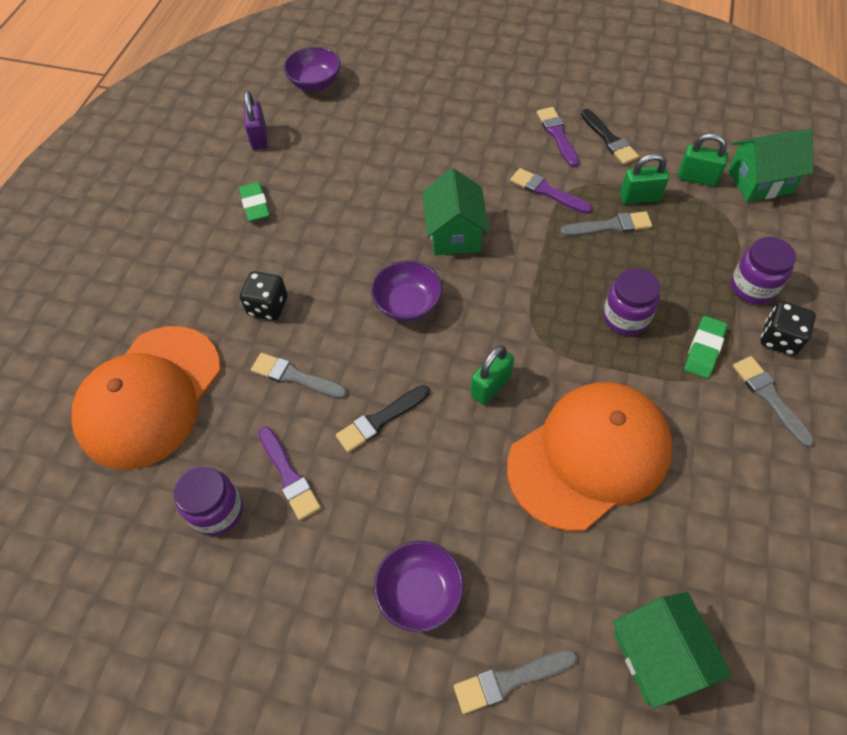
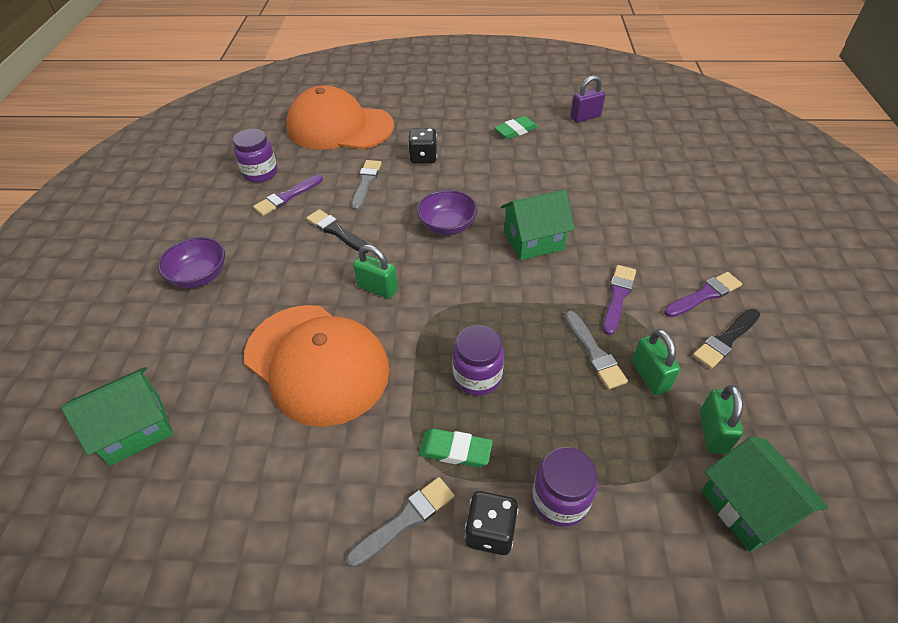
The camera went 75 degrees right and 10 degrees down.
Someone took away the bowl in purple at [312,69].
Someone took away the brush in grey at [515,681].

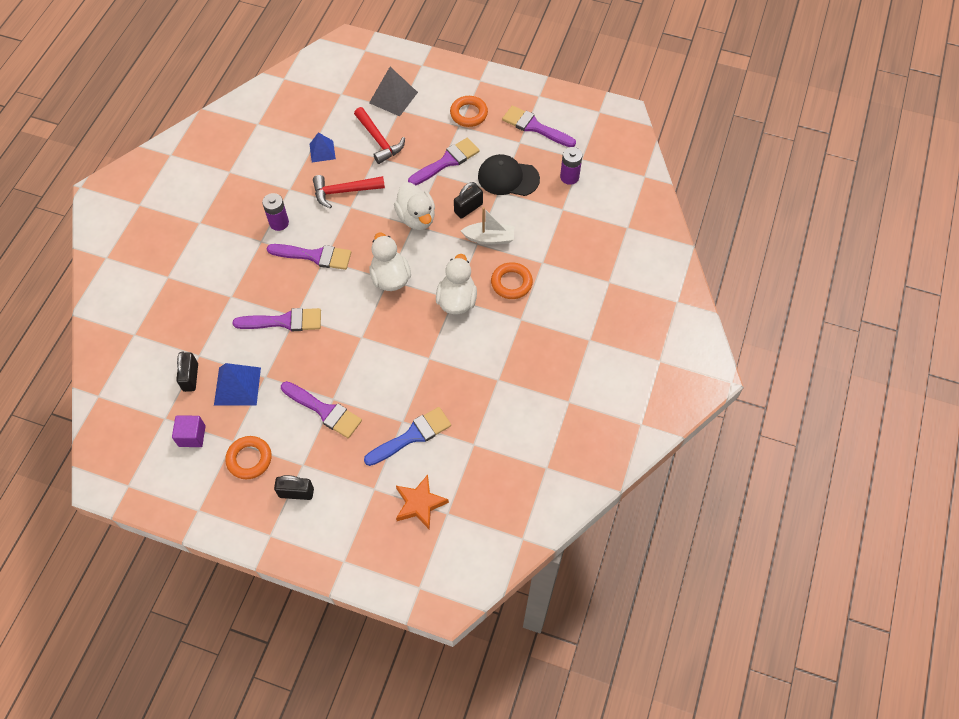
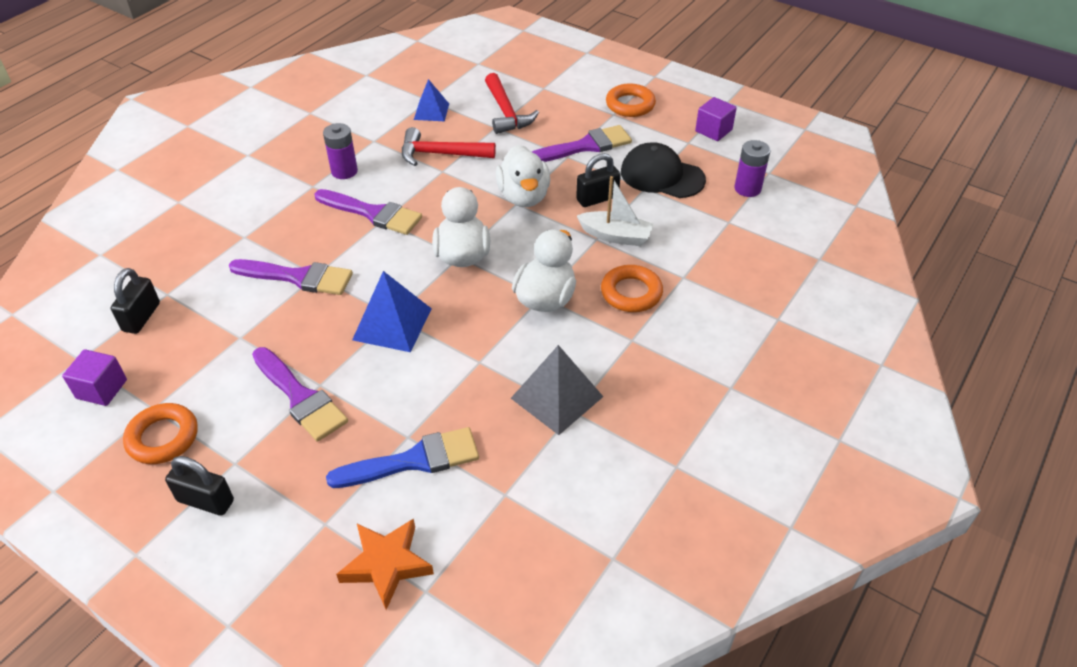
The camera went 15 degrees right and 15 degrees down.
Someone carried the pyramid in grey from [393,91] to [557,390].
Someone swapped the brush in purple at [539,126] for the cube in purple at [716,119].
Someone carried the pyramid in blue from [237,384] to [392,311].

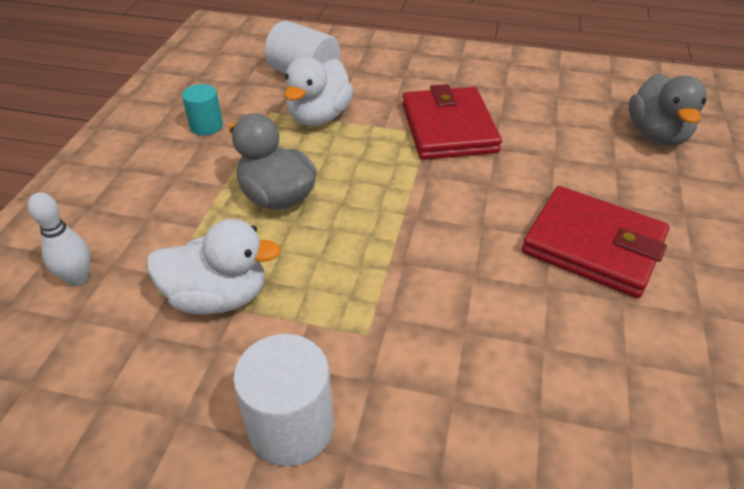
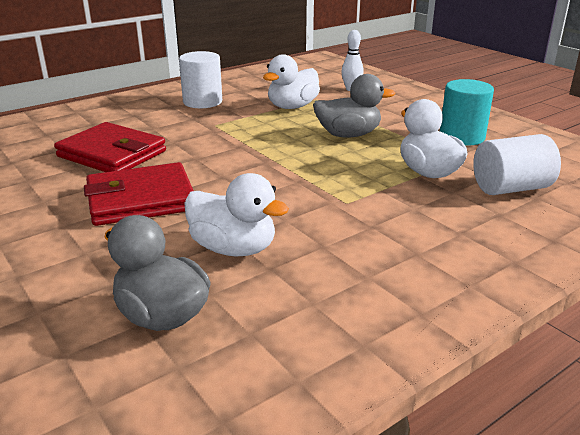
The camera went 130 degrees right and 15 degrees down.
Someone scaled the cylinder in turquoise at [202,109] by 1.64.
Someone carried the wallet in red from [452,122] to [110,147].
Someone put down the duck in white at [236,215].

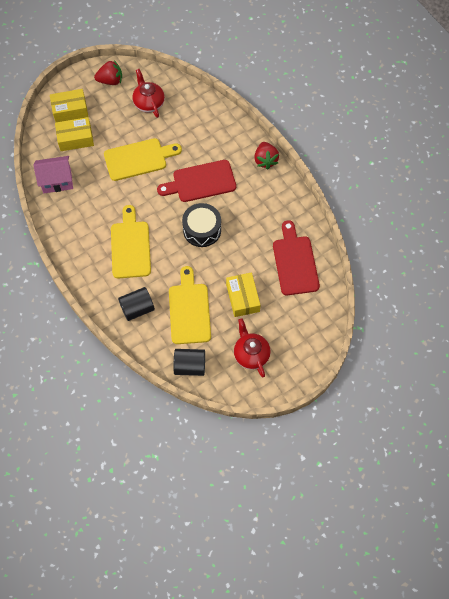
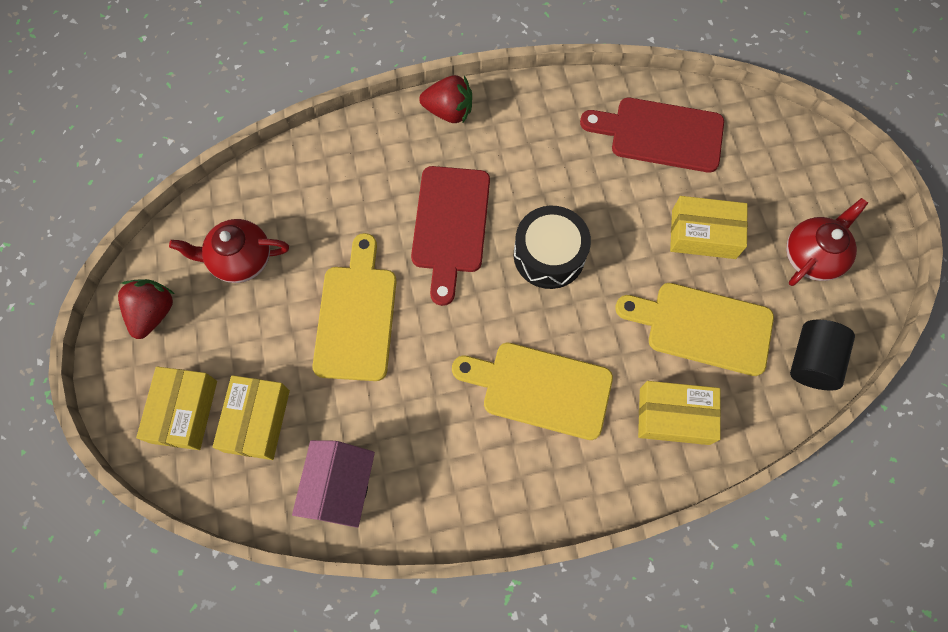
The camera went 70 degrees left and 5 degrees up.
Someone swapped the cylinder in black at [136,304] for the box in yellow at [679,413].
Someone rotated the teapot in red at [252,347] by 135 degrees clockwise.

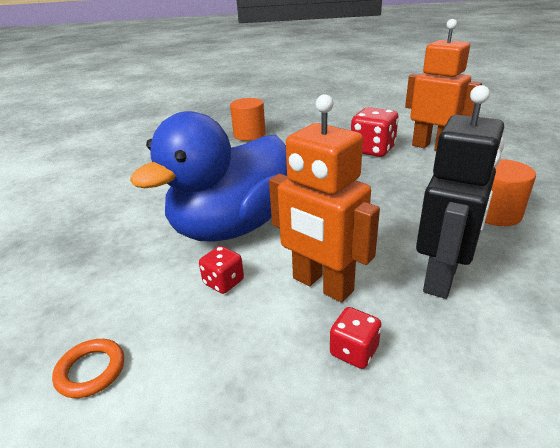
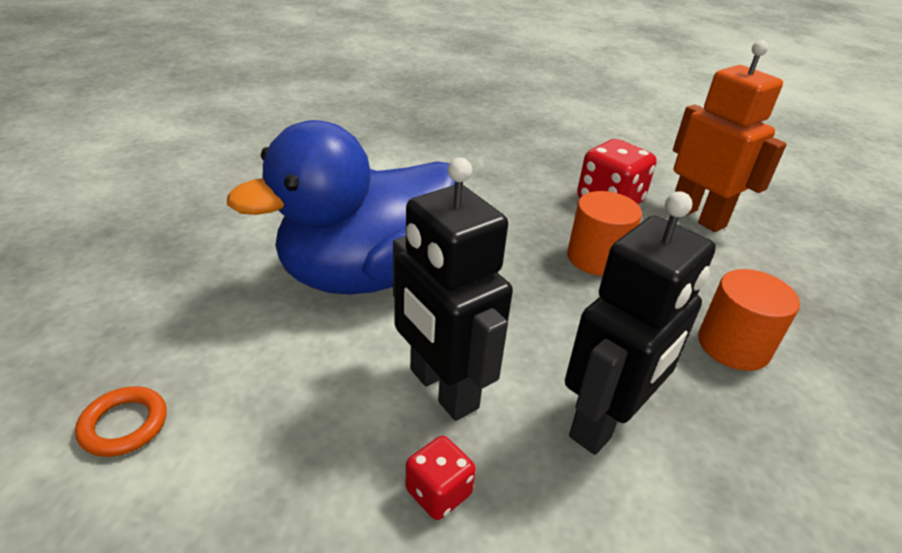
The camera went 10 degrees right and 5 degrees up.
Someone repainted the robot in orange at [324,198], which became the robot in black at [453,289].
Someone carried the cylinder in orange from [248,119] to [604,233].
Someone took away the dice in red at [221,270].

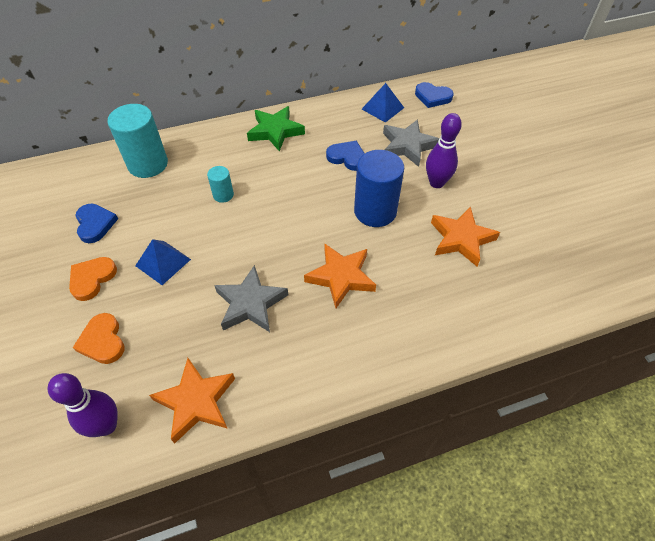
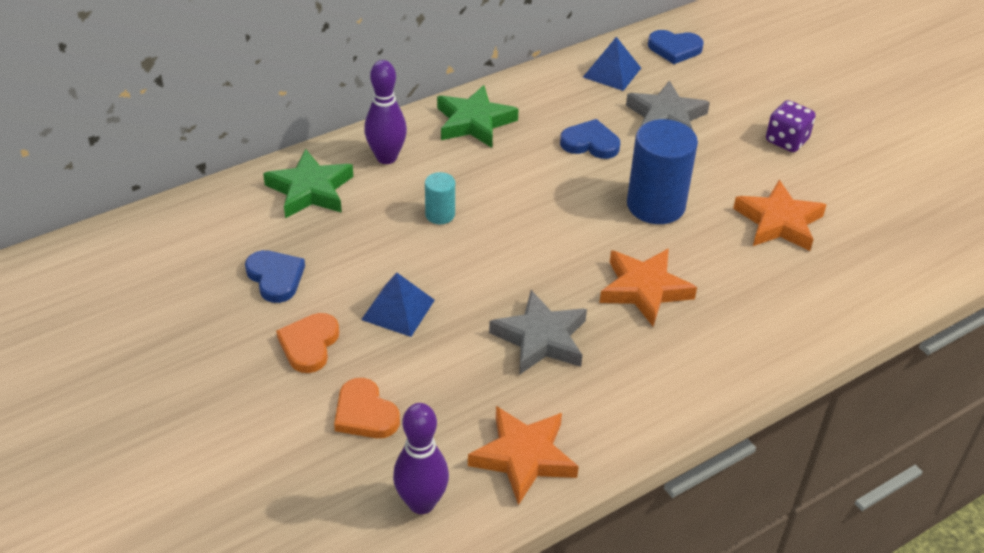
The camera went 15 degrees left and 10 degrees down.
Someone swapped the cylinder in turquoise at [138,141] for the star in green at [308,183].
Someone carried the bowling pin in purple from [444,150] to [385,112].
Someone put down the dice in purple at [791,126].

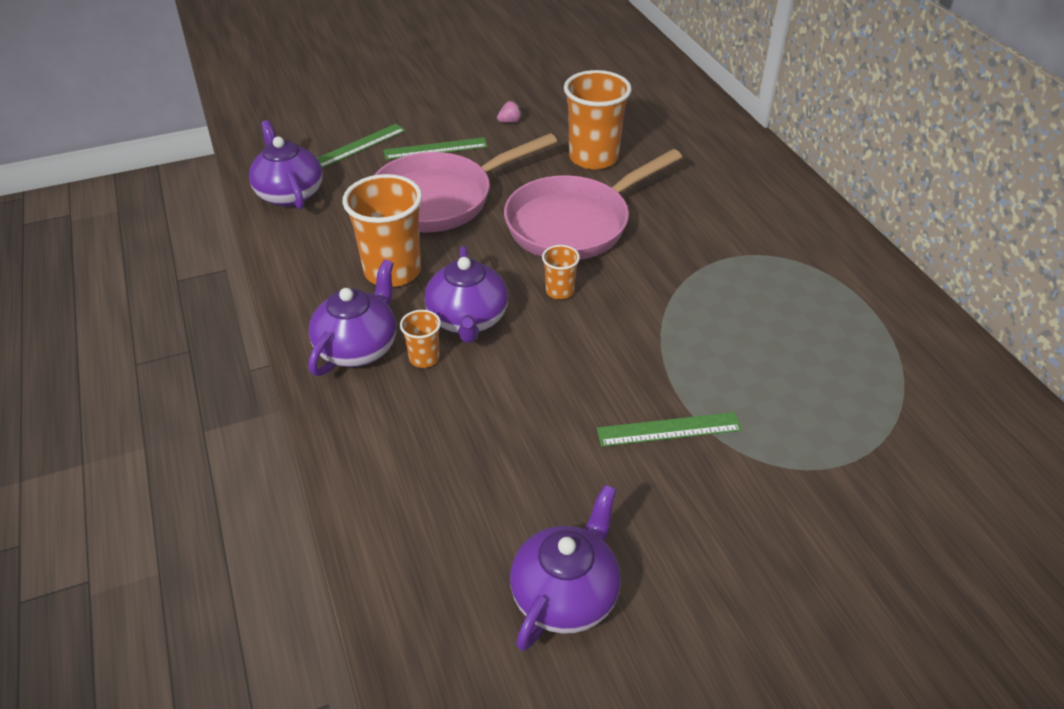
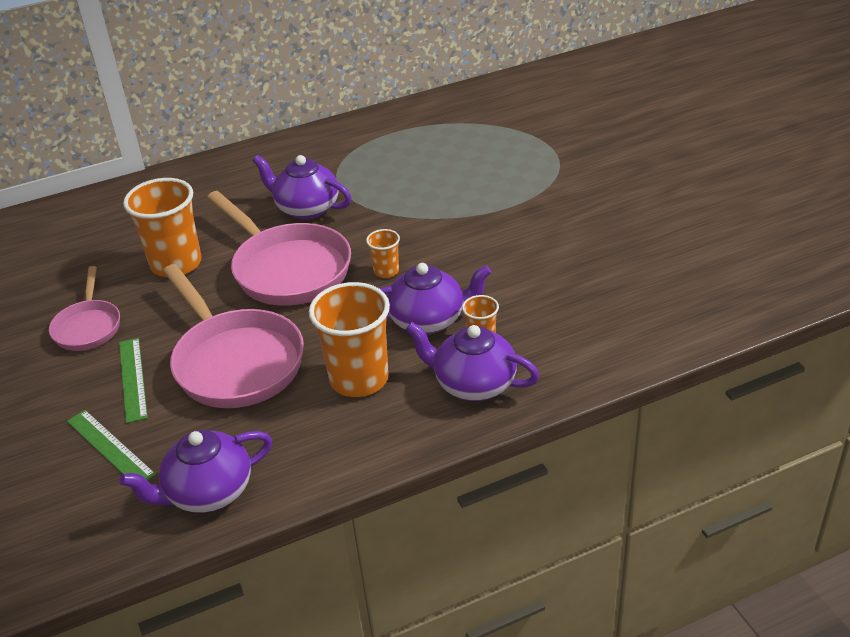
The camera went 90 degrees left and 5 degrees down.
Someone swapped the strawberry in pink at [509,112] for the pan in pink at [84,308].
Someone took away the ruler in green at [669,429].
Someone carried the teapot in purple from [565,568] to [302,187].

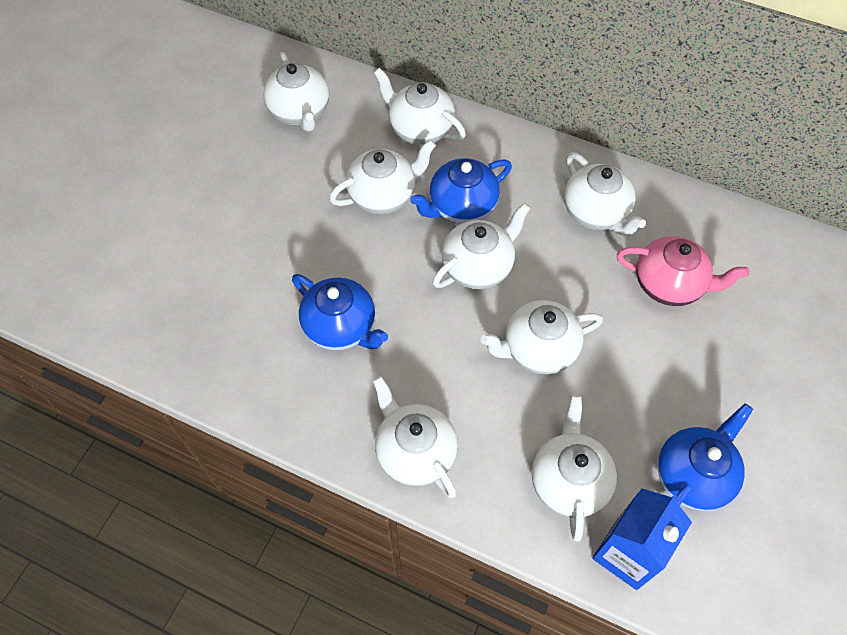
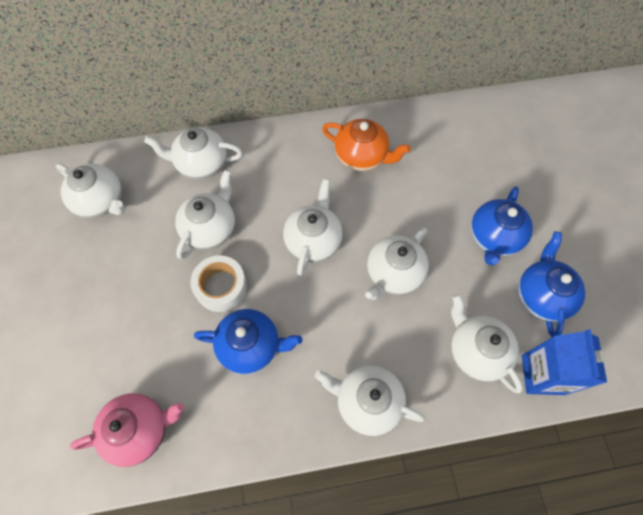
The camera went 35 degrees left and 5 degrees up.
Someone repainted the teapot in white at [605,194], which became the teapot in orange at [366,145].
Someone carried the teapot in blue from [461,191] to [502,225].
Someone carried the teapot in pink from [683,271] to [127,430].
Someone put down the tape in white at [218,283].

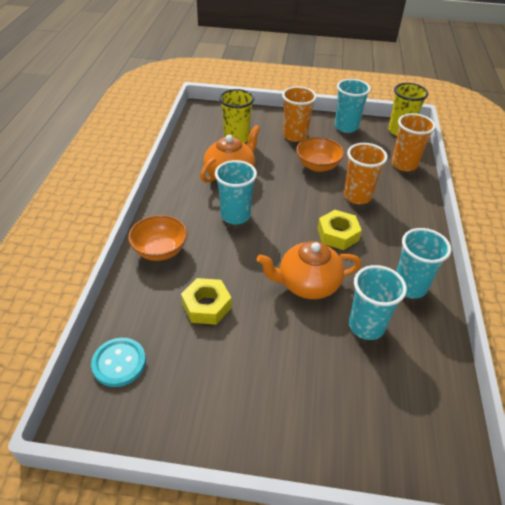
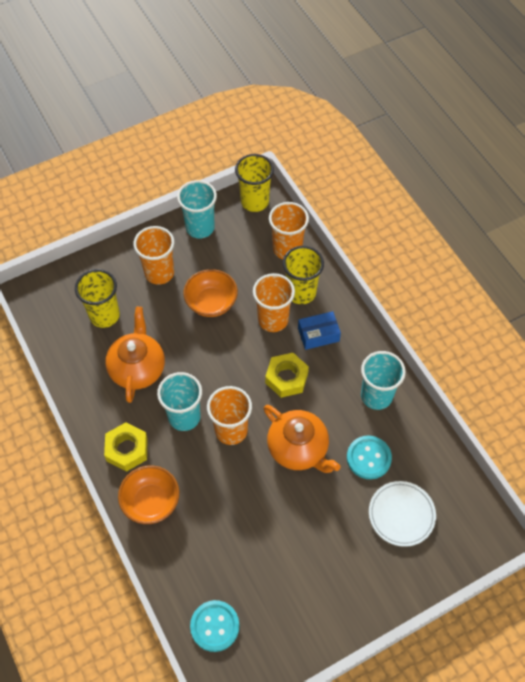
The camera went 35 degrees left and 15 degrees up.
Someone rotated the teapot in orange at [309,270] by 90 degrees counterclockwise.
Someone swapped the cup in turquoise at [378,302] for the button in turquoise at [369,457].
Someone carried the nut in yellow from [206,301] to [126,447].
Someone put down the cup in yellow at [303,275].
Someone put down the box in blue at [319,330].
Someone put down the cup in orange at [229,415].
Someone put down the plate in white at [402,514].

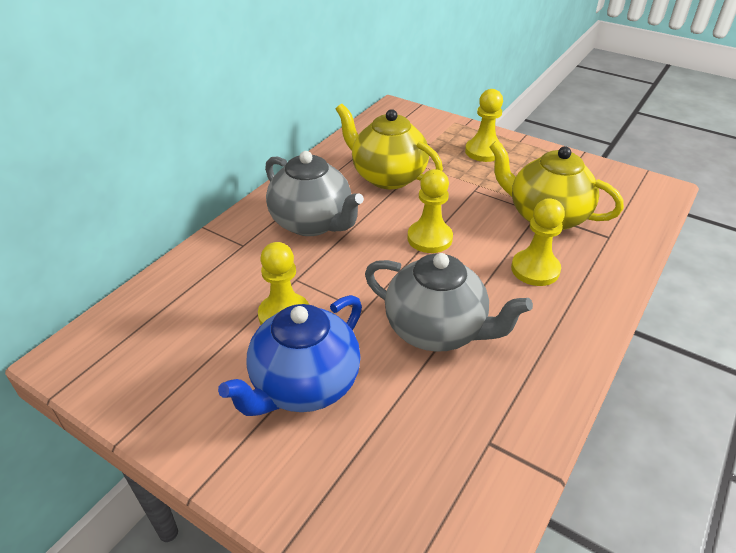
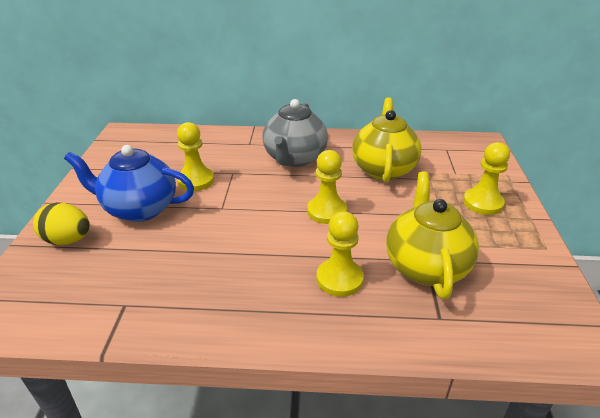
The camera went 60 degrees right and 5 degrees down.
Someone took away the teapot in grey at [449,302].
Someone put down the egg in yellow at [61,223].

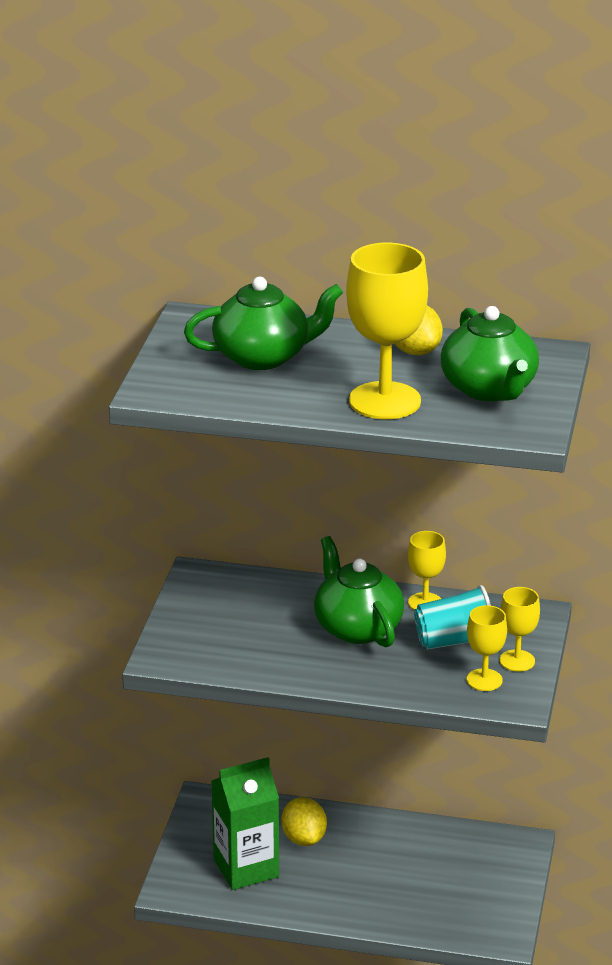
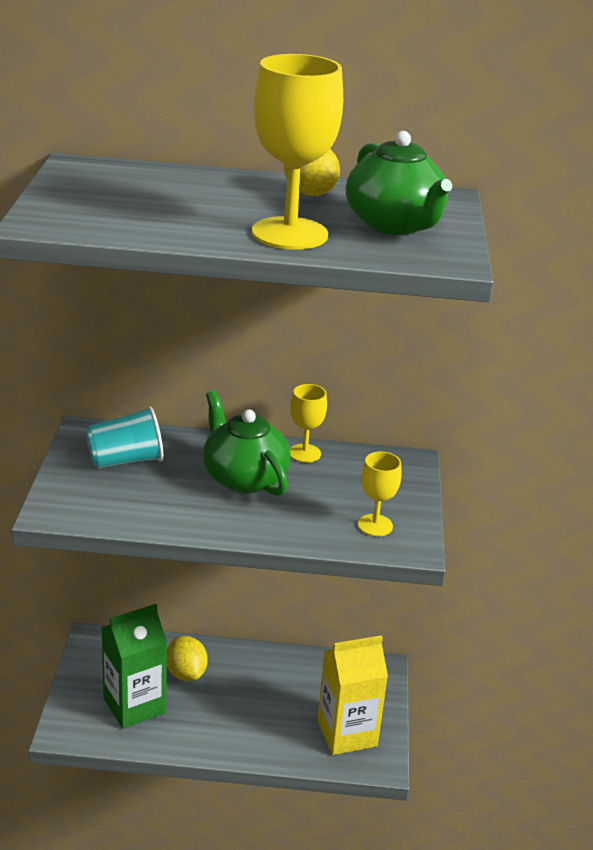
The camera went 10 degrees left and 0 degrees up.
Someone took away the teapot in green at [263,323].
Someone carried the cup in turquoise from [452,617] to [124,437].
Someone took away the goblet in yellow at [519,629].
Someone put down the carton in yellow at [352,695].

